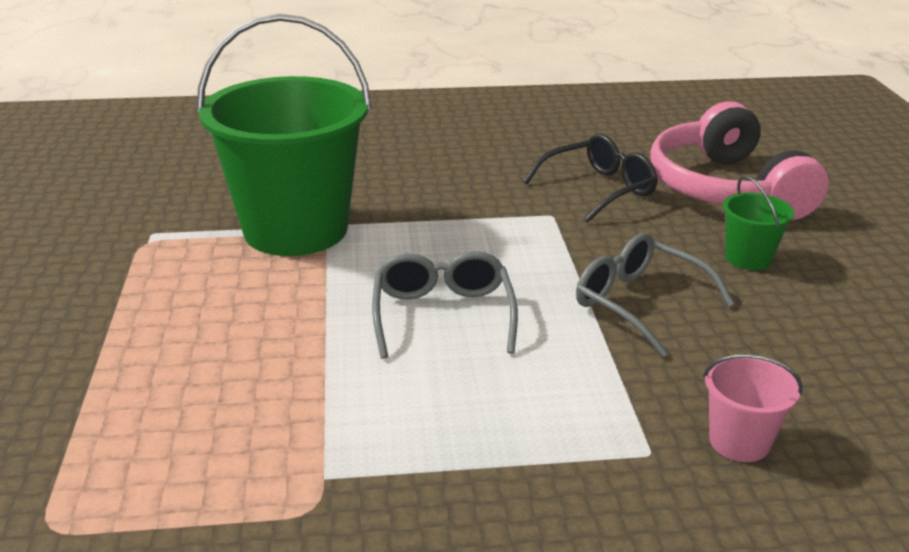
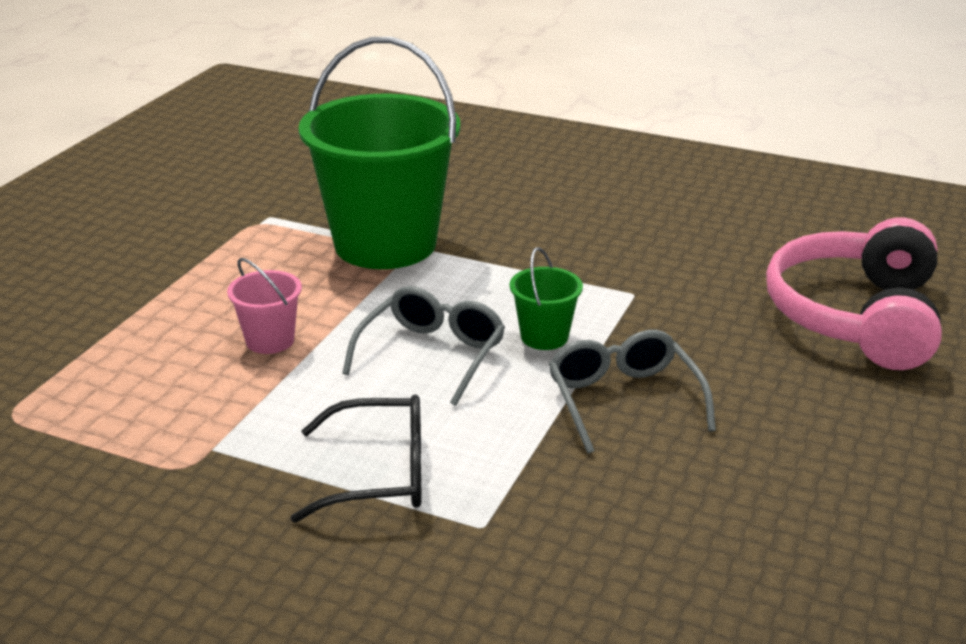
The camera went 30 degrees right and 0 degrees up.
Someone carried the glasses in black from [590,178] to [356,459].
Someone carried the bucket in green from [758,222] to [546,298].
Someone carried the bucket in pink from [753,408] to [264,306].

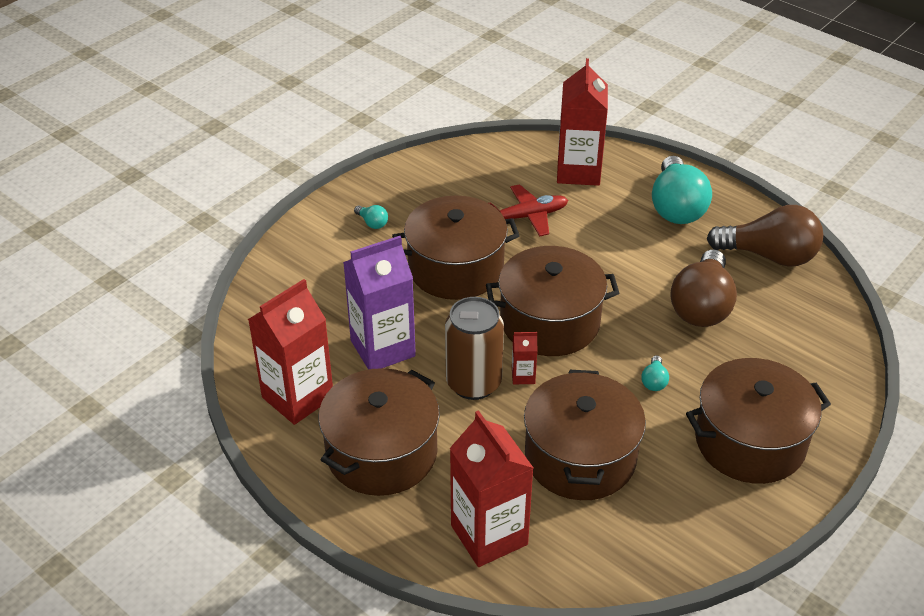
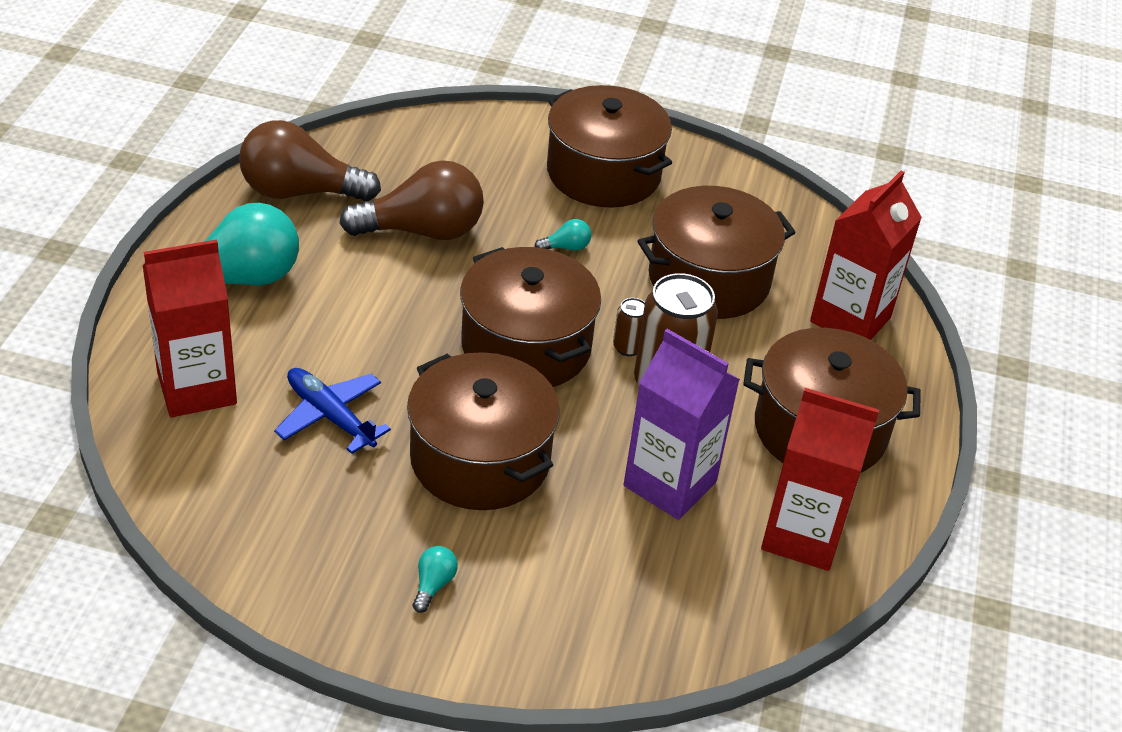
The camera went 120 degrees left and 0 degrees up.
Someone repainted the plane in red at [528,210], which became the plane in blue at [332,411].
Someone rotated the light bulb in brown at [765,236] by 75 degrees counterclockwise.
Someone swapped the carton in red at [524,358] for the can in brown at [629,327].

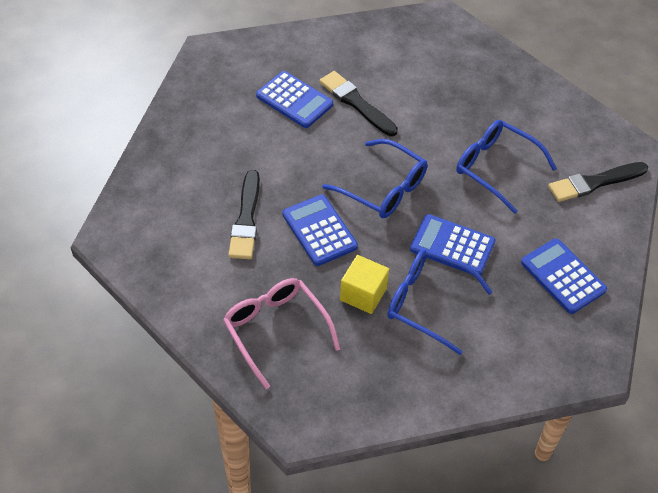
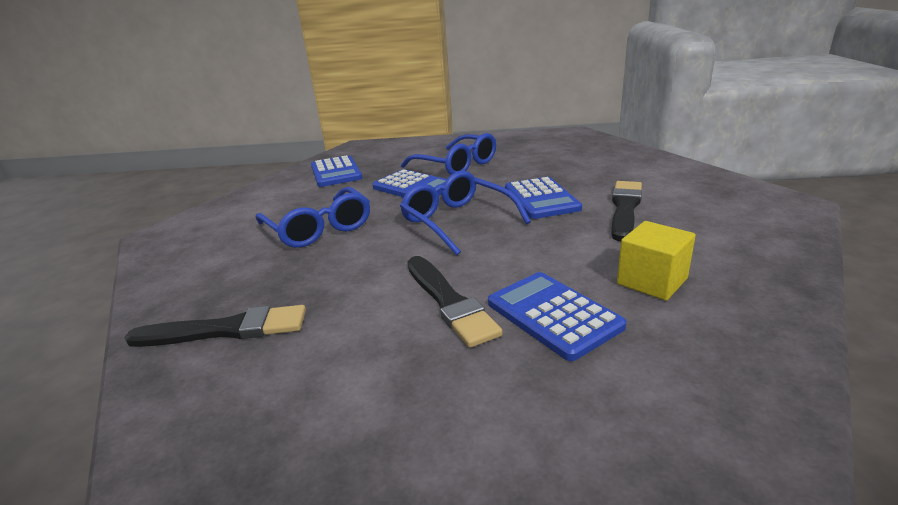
The camera went 160 degrees left and 25 degrees down.
Someone carried the brush in black from [598,182] to [215,326].
Someone carried the cube in yellow from [364,284] to [656,261].
Someone took away the glasses in pink at [281,333].

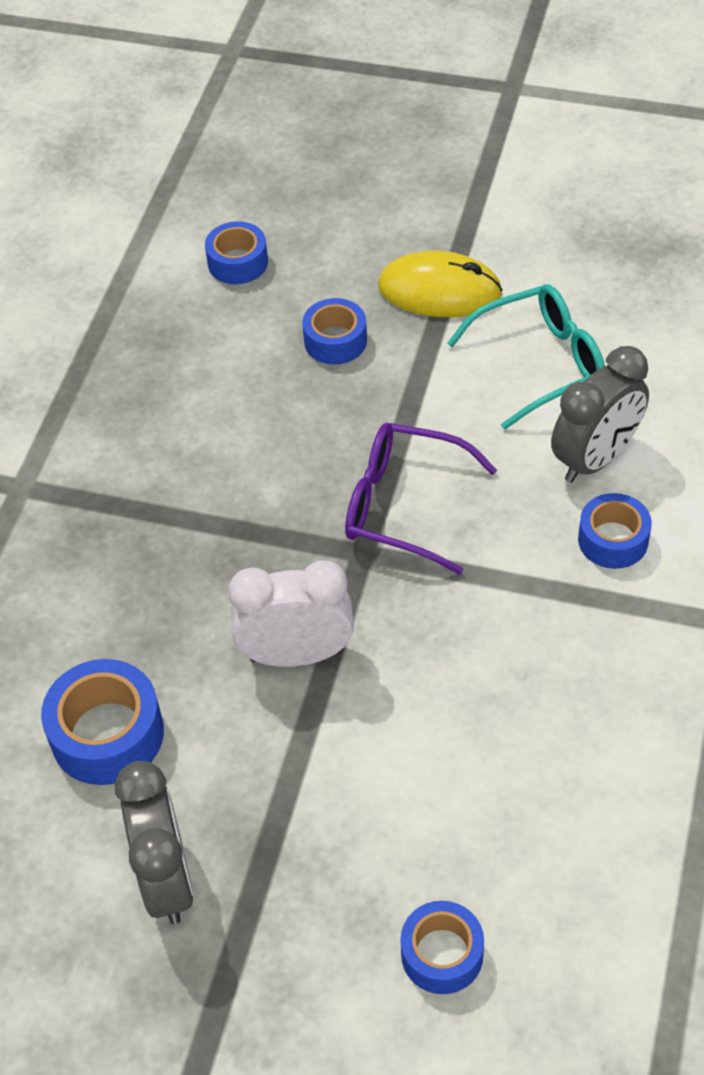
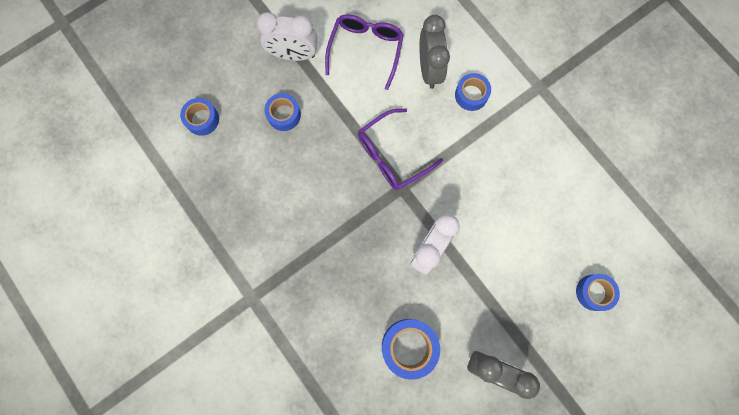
The camera went 55 degrees left and 25 degrees up.
Someone swapped the mouse in yellow at [440,283] for the clock in white at [287,36].
Someone repainted the glasses in turquoise at [526,357], which became the glasses in purple at [364,52].

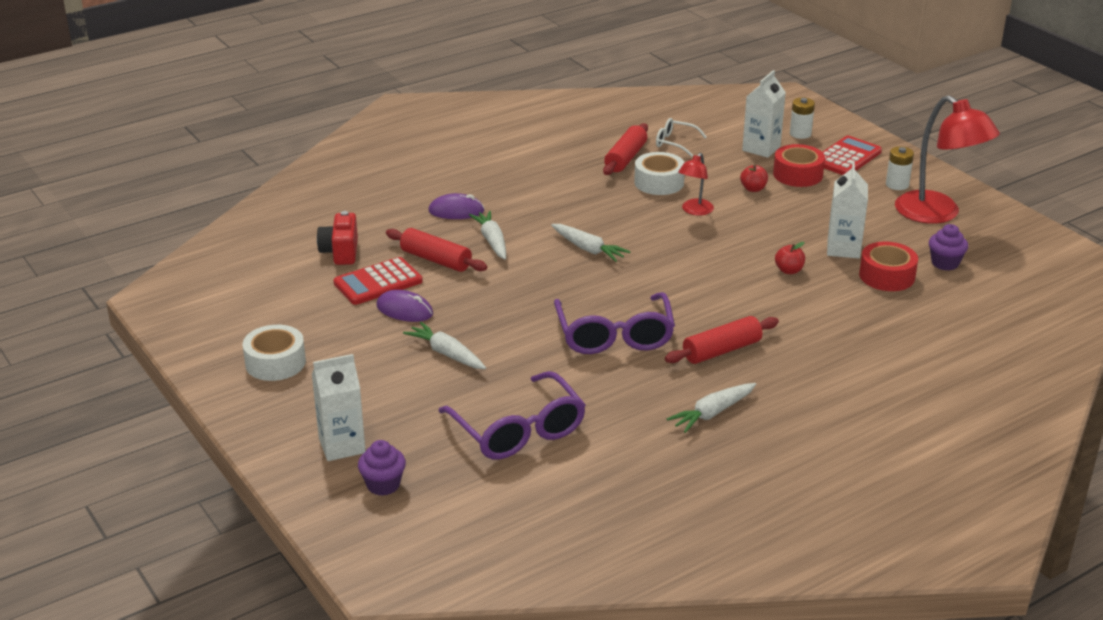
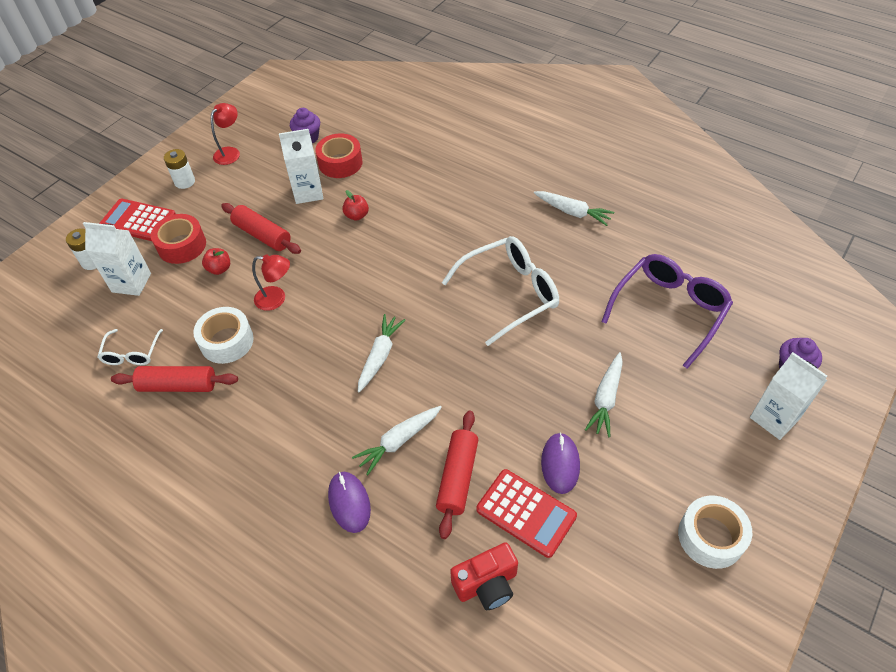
The camera went 110 degrees left and 20 degrees up.
Someone scaled the lamp in red at [947,159] by 0.50.
Someone repainted the glasses in purple at [614,323], which became the glasses in white at [500,291].
Someone carried the rolling pin in red from [722,340] to [261,228].

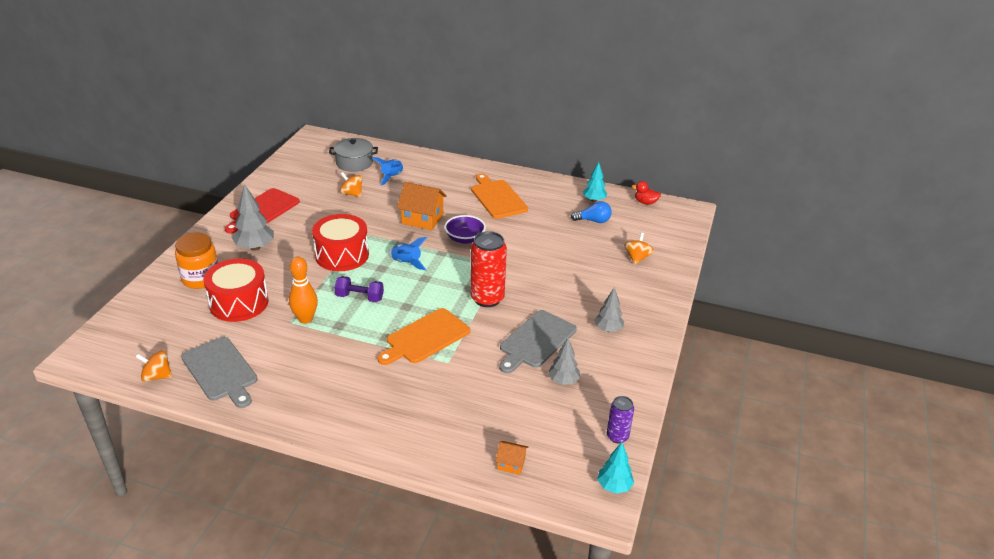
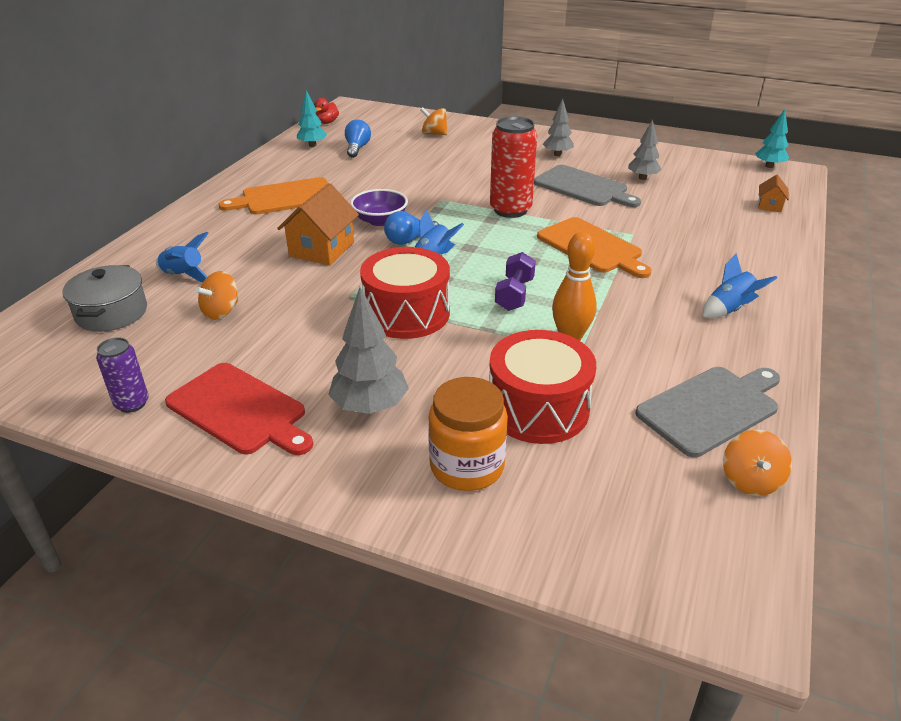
The camera went 85 degrees left and 0 degrees up.
Someone carried the can in purple from [620,419] to [122,375].
Someone put down the light bulb in blue at [411,228].
Someone put down the rocket in blue at [740,285].

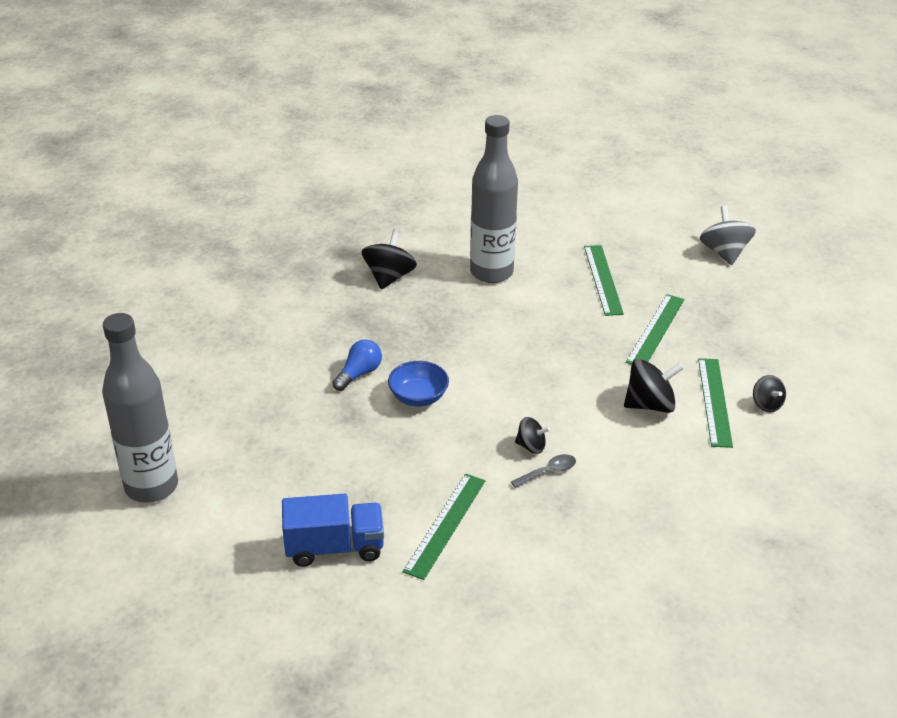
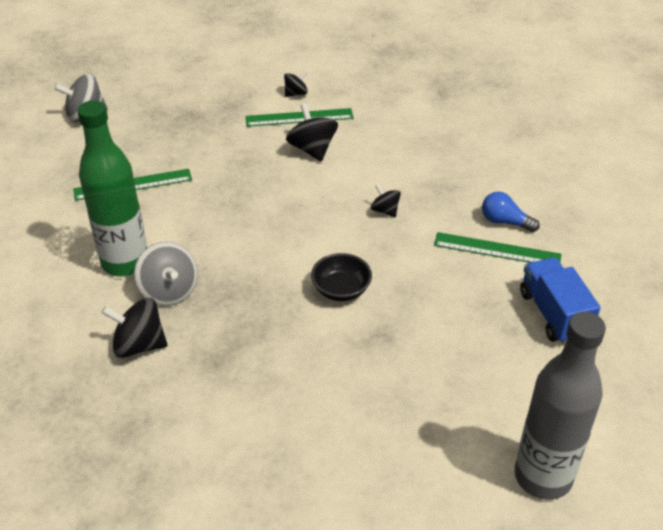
The camera went 100 degrees left and 5 degrees up.
Someone repainted the bottle in grey at [494,199], which became the bottle in green at [112,188].
Someone took away the ruler in green at [655,329].
Someone carried the light bulb in blue from [357,365] to [511,212].
Someone repainted the bowl in blue at [418,383], which became the bowl in black at [341,277].
Someone rotated the spinning top in black at [532,435] by 45 degrees counterclockwise.
Someone took away the spoon in grey at [543,471].
Someone put down the spinning top in grey at [166,274].

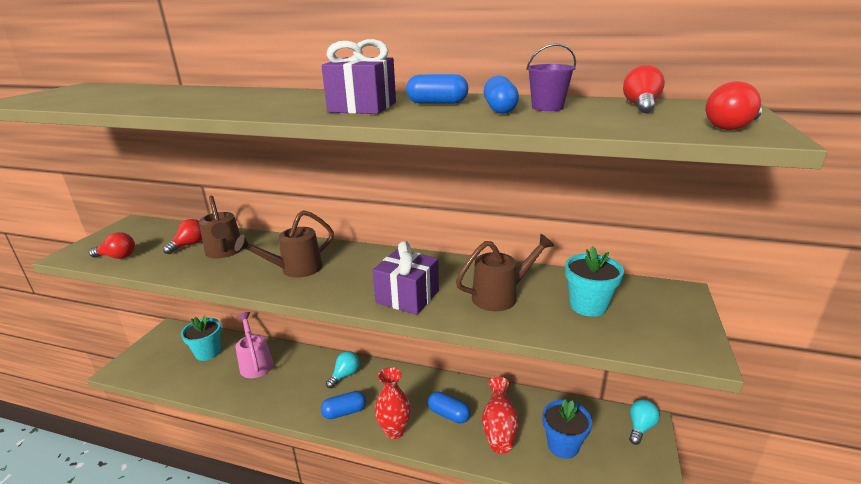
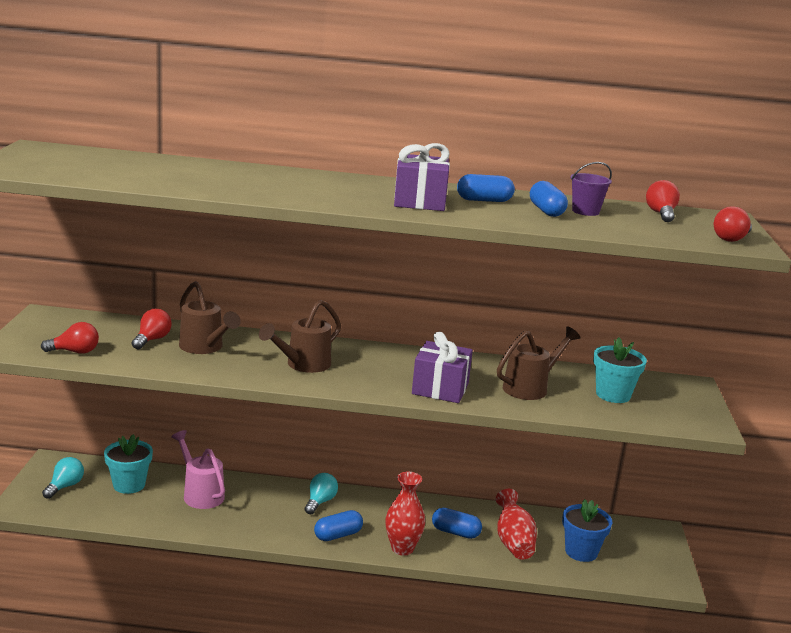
The camera went 15 degrees left and 5 degrees down.
Someone carried the light bulb in turquoise from [644,422] to [63,478].

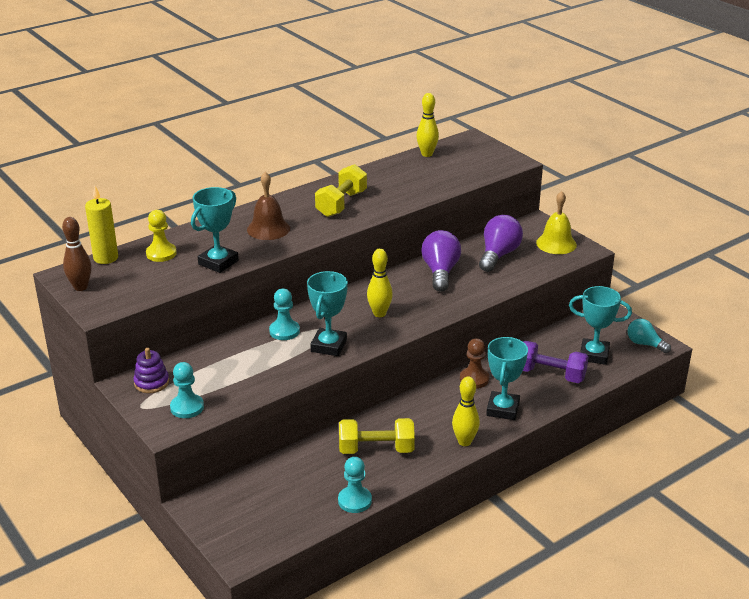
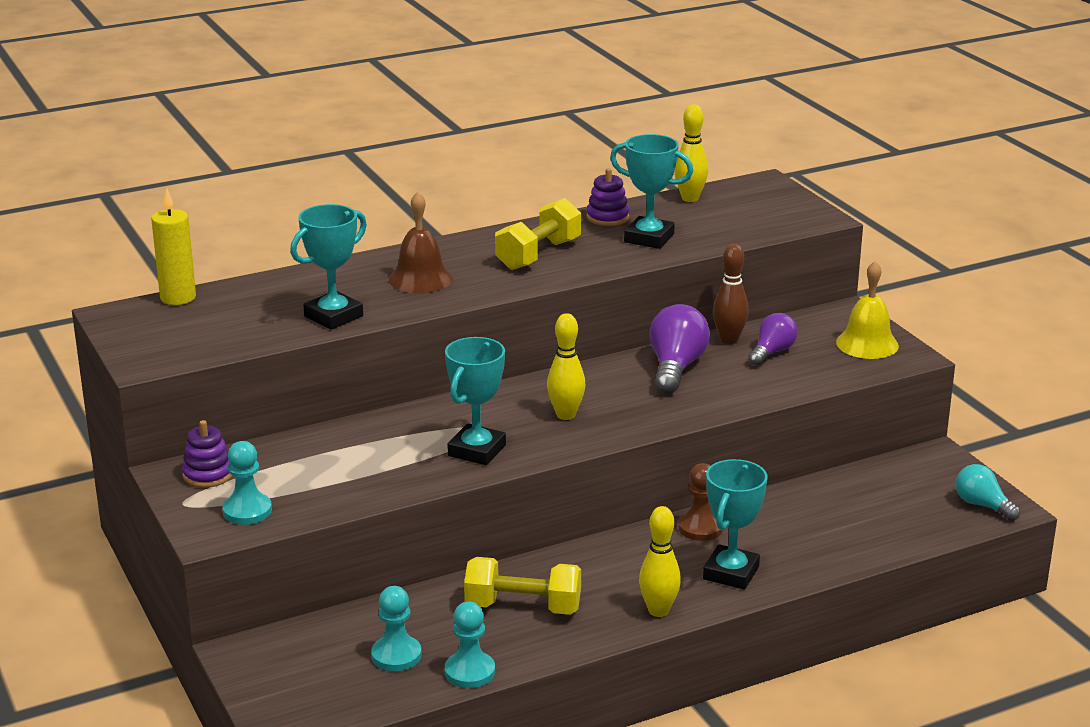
The camera went 10 degrees right and 5 degrees down.
Someone took away the pawn in yellow at [161,236].
Someone scaled the light bulb in purple at [501,243] by 0.64.
Someone carried the bowling pin in brown from [76,254] to [731,294].
Someone carried the trophy in turquoise from [600,325] to [651,191].
Someone carried the pawn in turquoise from [284,314] to [396,628].
Someone took away the dumbbell in purple at [556,362].
Someone put down the stacking toy in purple at [608,197].

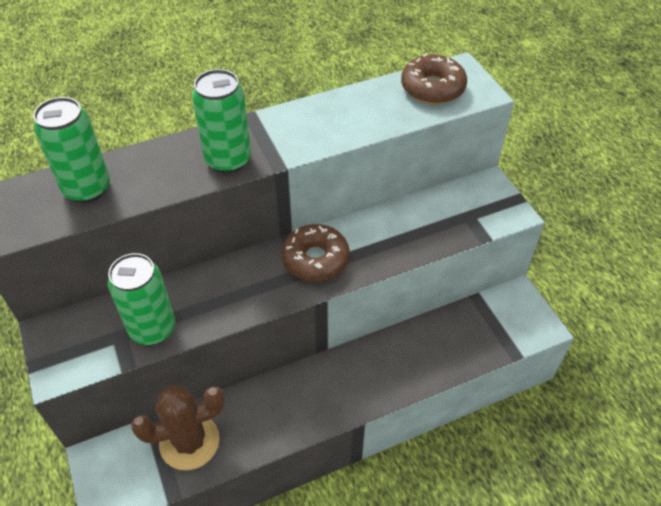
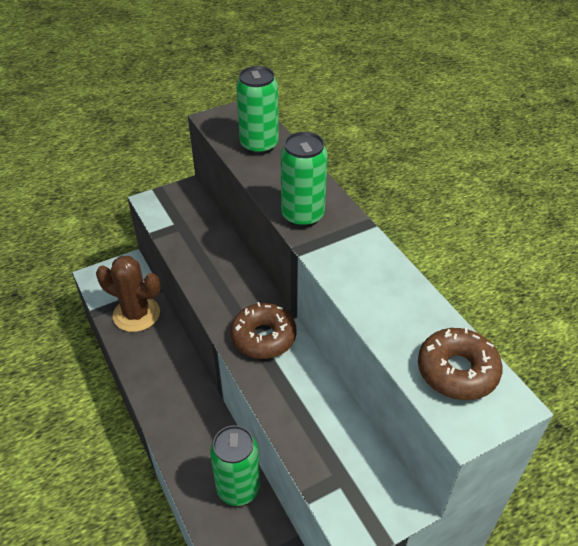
The camera went 85 degrees right and 5 degrees down.
Someone carried the can in green from [141,299] to [235,465].
Someone rotated the cactus in brown at [178,428] by 45 degrees counterclockwise.

